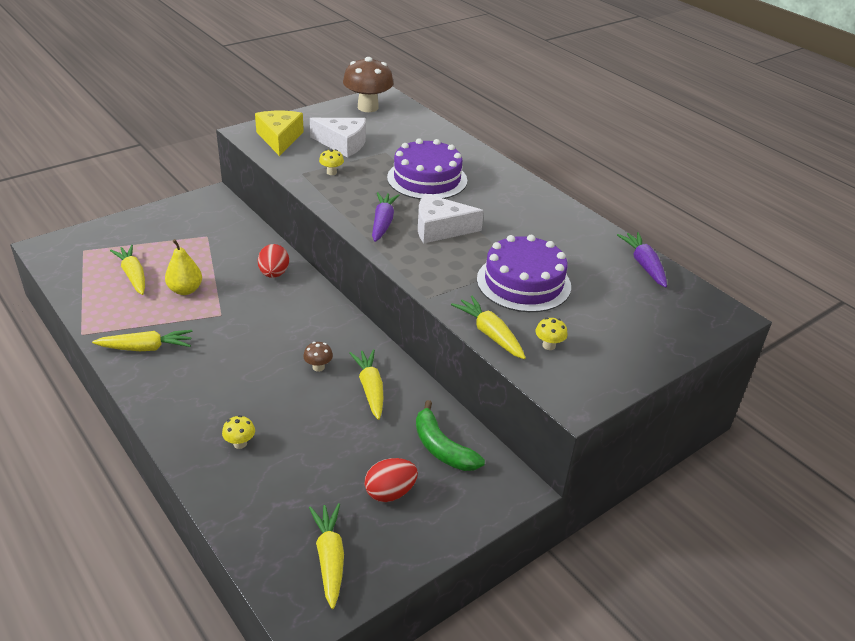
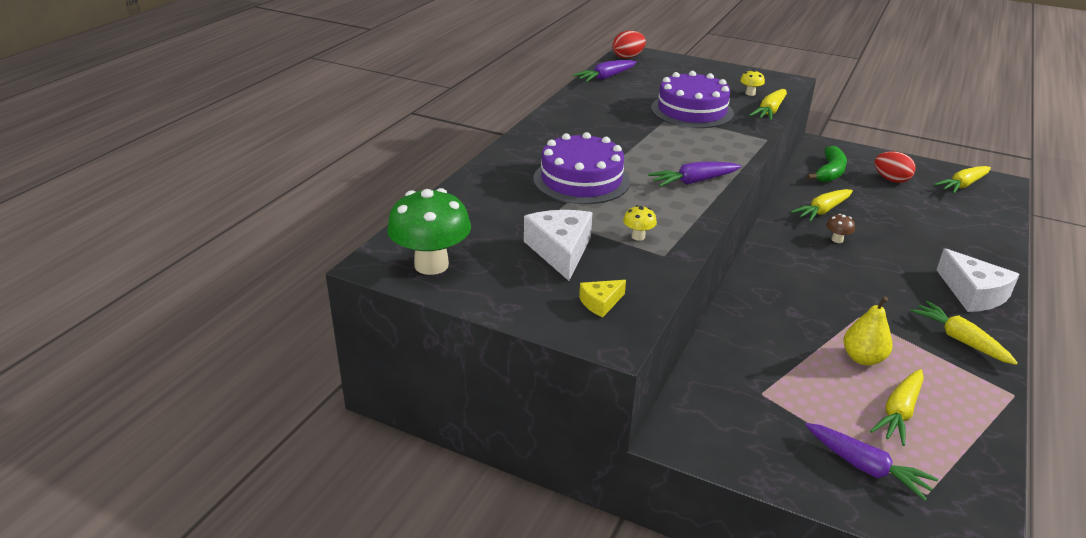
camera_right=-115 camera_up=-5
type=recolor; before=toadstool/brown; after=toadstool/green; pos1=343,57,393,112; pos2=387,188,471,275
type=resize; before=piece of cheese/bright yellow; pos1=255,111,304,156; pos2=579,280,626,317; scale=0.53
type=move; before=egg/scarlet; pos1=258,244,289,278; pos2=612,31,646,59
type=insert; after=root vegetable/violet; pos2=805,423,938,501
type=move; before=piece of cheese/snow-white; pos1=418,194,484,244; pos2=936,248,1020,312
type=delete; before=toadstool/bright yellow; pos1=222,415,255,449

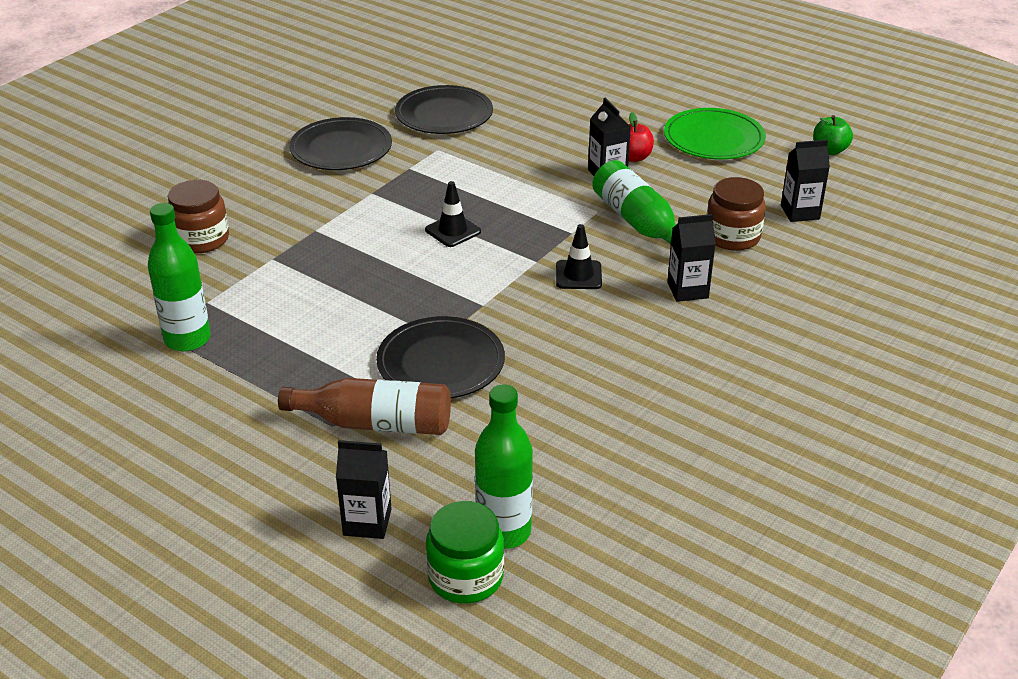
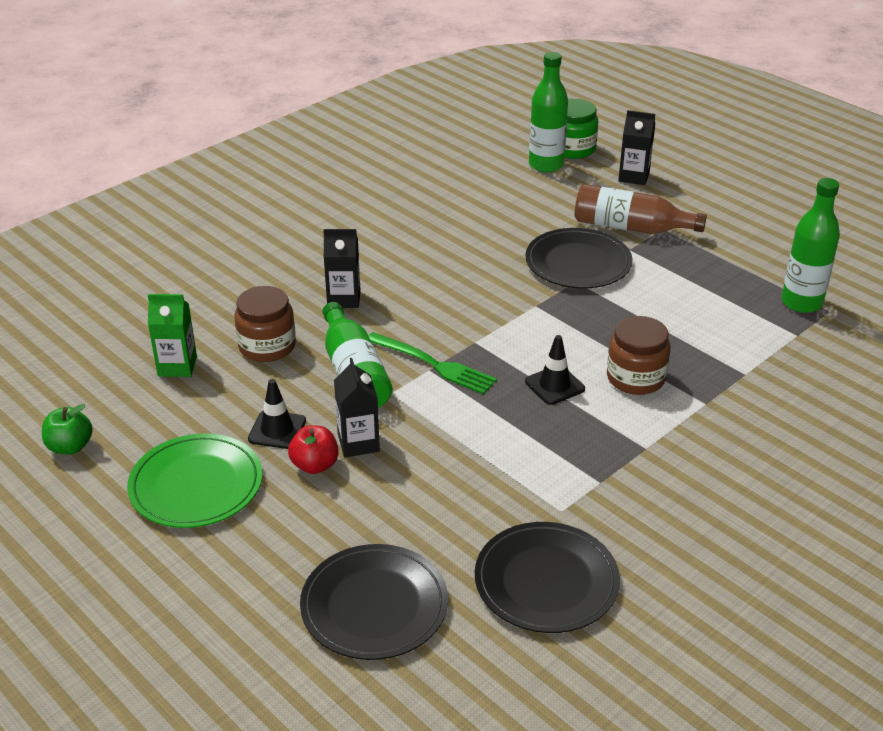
camera_right=-170 camera_up=0
type=recolor; before=carton/ebony; after=carton/green; pos1=781,140,830,222; pos2=148,294,197,377
type=move; before=road cone/ebony; pos1=556,224,602,289; pos2=248,379,306,449
type=move; before=dinner plate/ebony; pos1=289,117,392,170; pos2=300,544,448,660
type=insert; after=dinner fork/green; pos2=368,332,497,395
type=move; before=preserve jar/brown; pos1=168,180,229,253; pos2=607,316,671,395

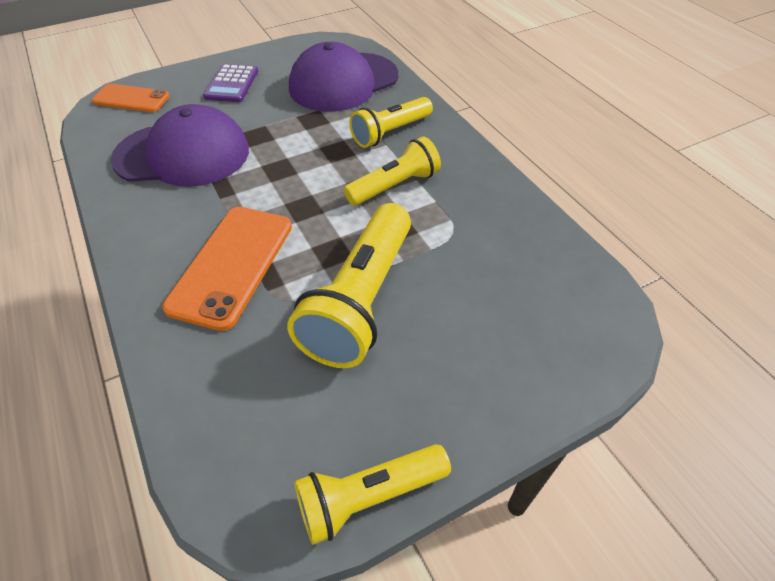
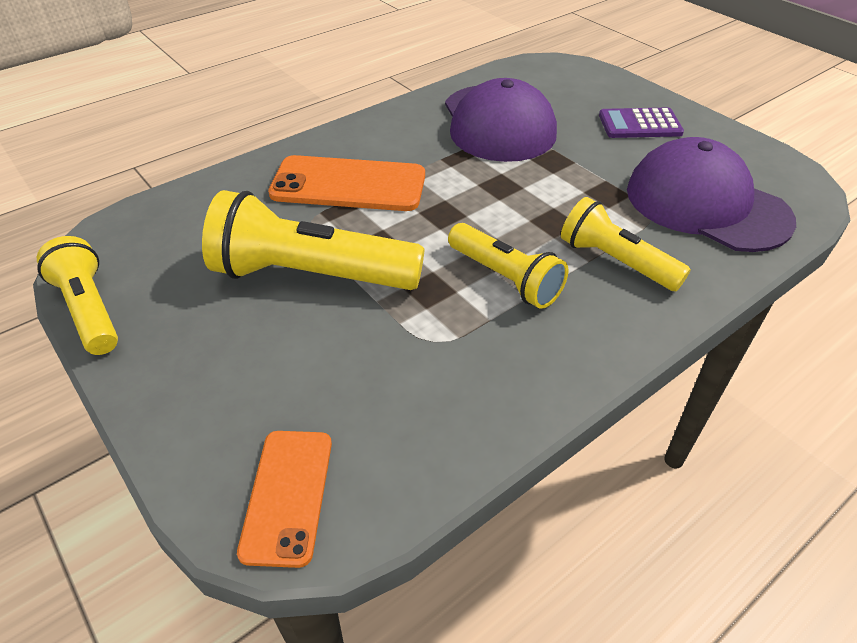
camera_right=80 camera_up=-5
type=move; before=phone/orange; pos1=92,84,170,112; pos2=237,431,332,568

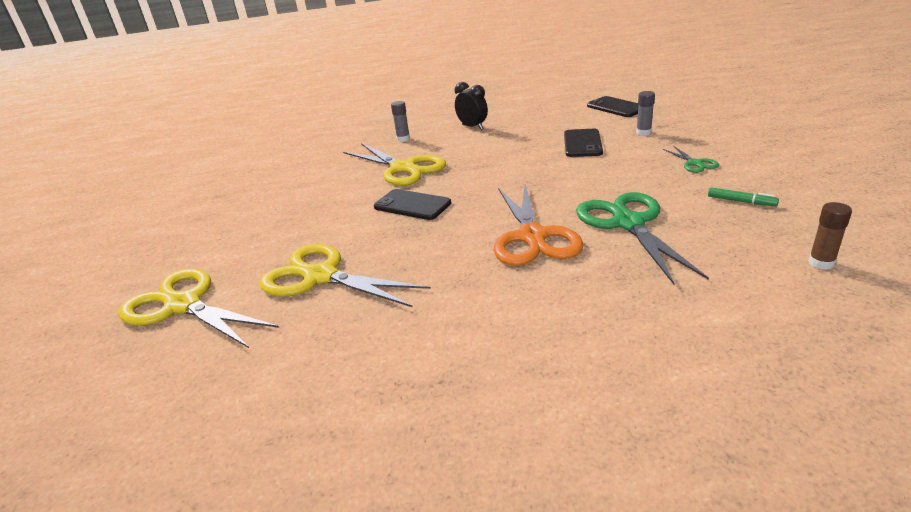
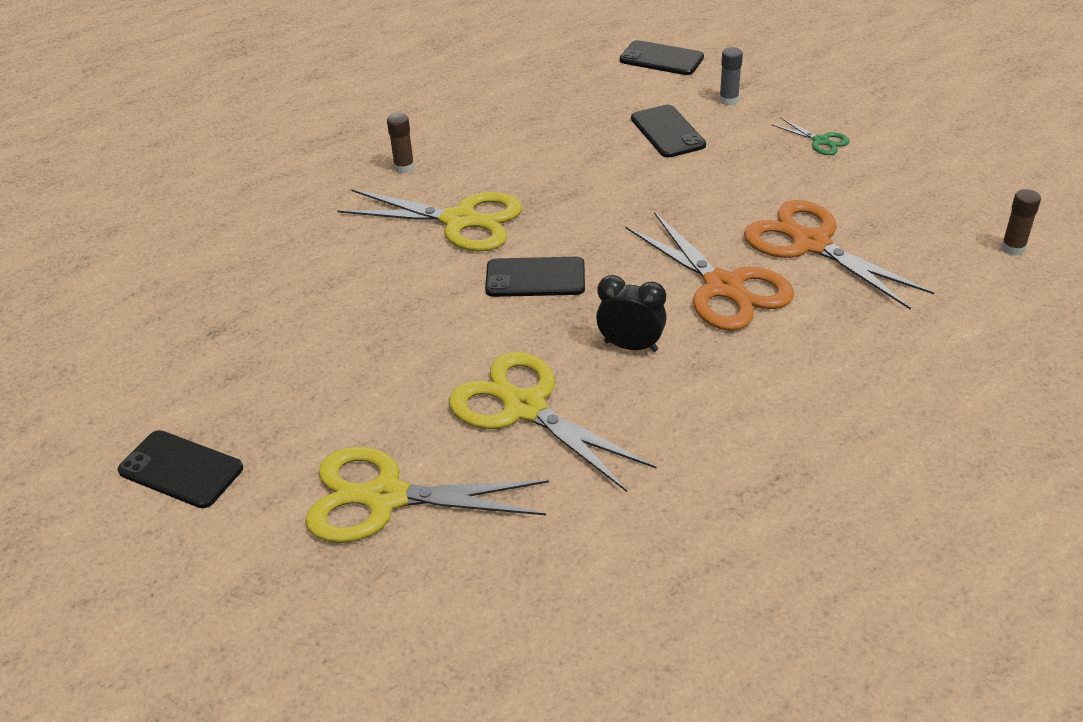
camera_right=-30 camera_up=10
type=insert; after=phone/ebony; pos2=118,430,243,508
type=recolor; before=glue/gray; after=glue/brown; pos1=391,101,410,142; pos2=387,113,415,174
type=rotate; before=pair of scissors/bright yellow; pos1=259,244,431,307; pos2=449,352,656,492; turn=45
type=move; before=bedside clock/ebony; pos1=455,82,488,130; pos2=596,275,667,352
type=recolor; before=pair of scissors/green; after=pair of scissors/orange; pos1=576,192,709,285; pos2=744,200,934,310
type=delete; before=marker/green; pos1=708,187,779,206

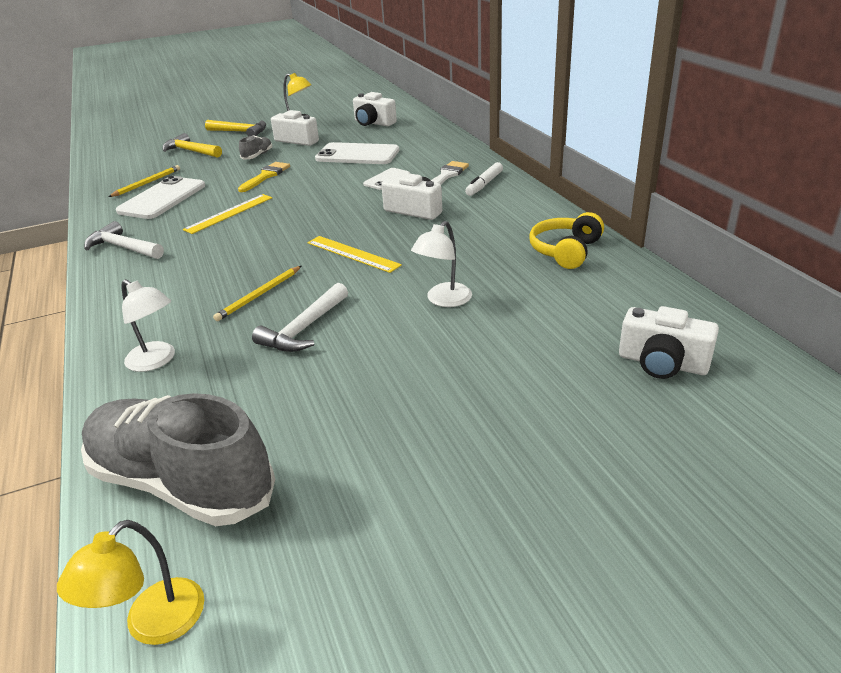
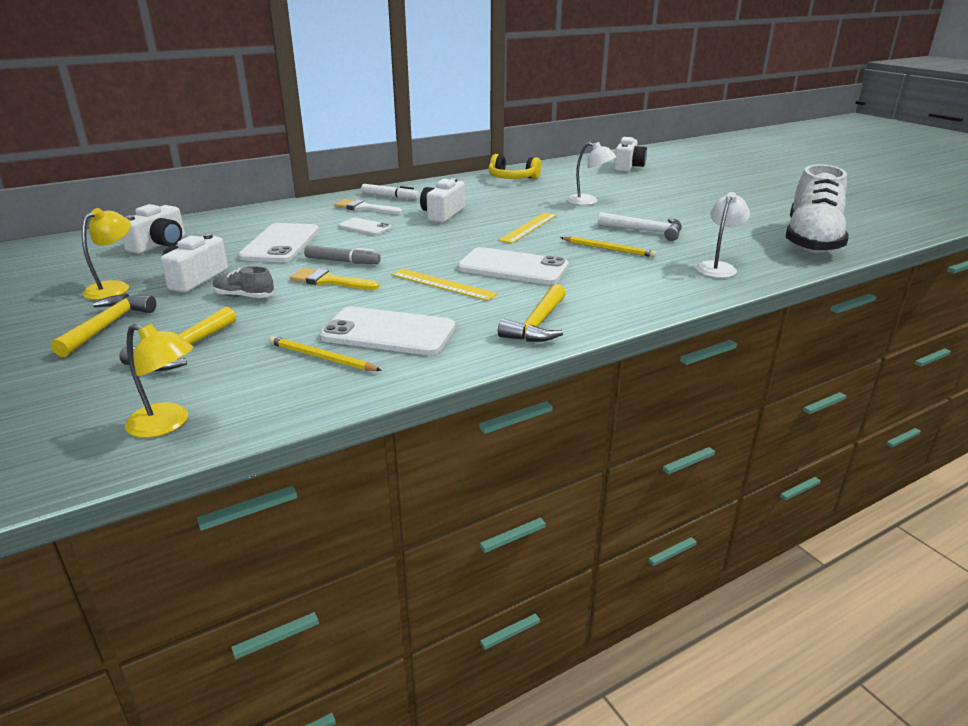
camera_right=-100 camera_up=-5
type=move; before=desk lamp/bright yellow; pos1=57,520,204,645; pos2=125,324,193,438
type=insert; after=marker/gray; pos2=304,245,381,264
type=insert; after=phone/snow-white; pos2=457,247,569,285
type=recolor; before=hammer/snow-white; after=hammer/bright yellow; pos1=84,221,164,259; pos2=498,284,566,342
type=recolor; before=lace-up shoe/gray; after=lace-up shoe/snow-white; pos1=81,393,275,526; pos2=786,164,849,253

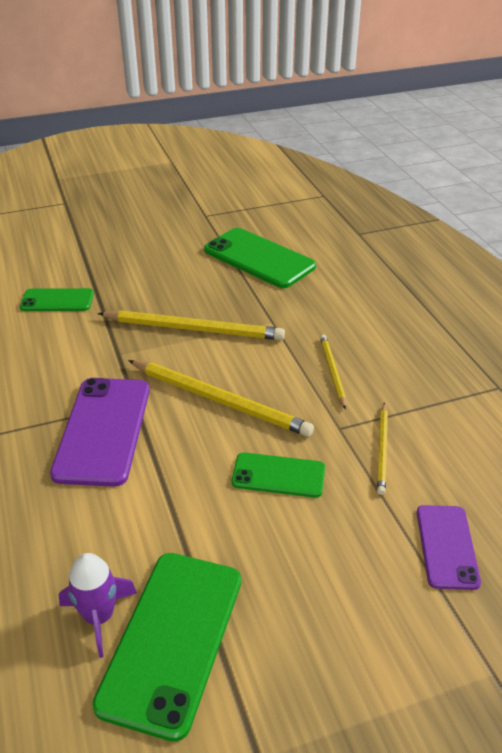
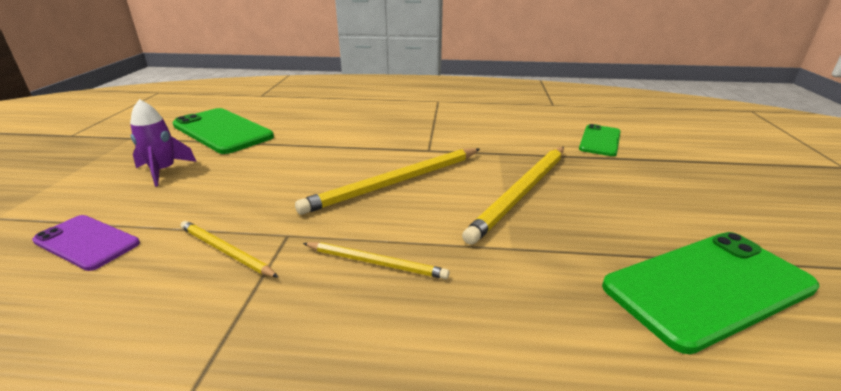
camera_right=115 camera_up=-10
type=move; before=rocket/violet; pos1=59,553,137,658; pos2=130,99,197,187
type=delete; before=phone/violet; pos1=50,378,150,487
type=delete; before=phone/green; pos1=232,452,325,498

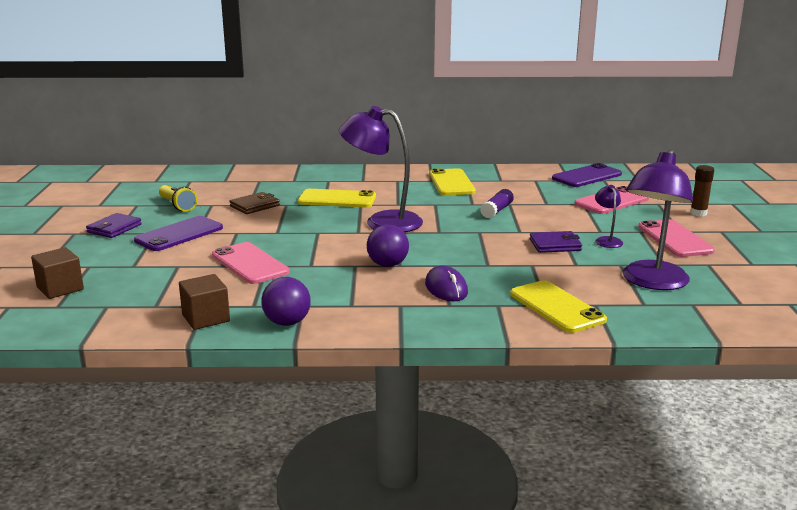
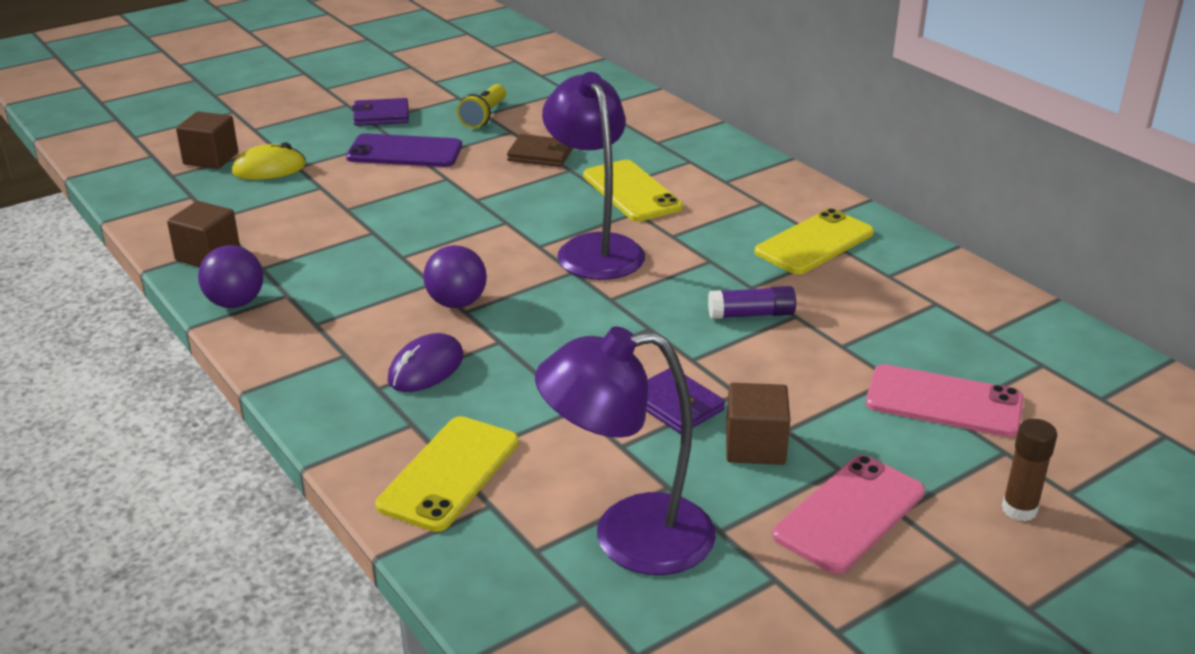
camera_right=55 camera_up=10
type=insert; after=PC mouse/bright yellow; pos2=232,142,306,180
type=replace; before=desk lamp/violet; after=cube/brown; pos1=595,185,623,248; pos2=726,383,790,465
type=delete; before=phone/rose-pink; pos1=212,242,290,284
type=delete; before=phone/violet; pos1=552,163,622,187

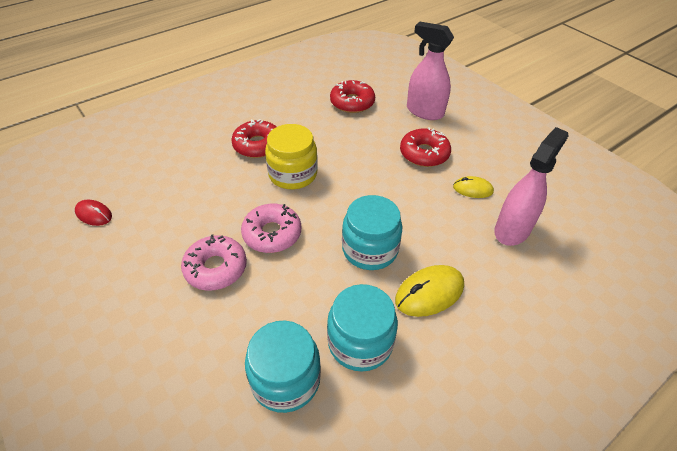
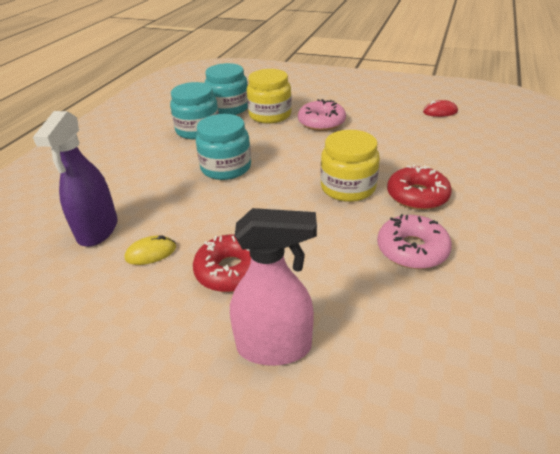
camera_right=150 camera_up=-10
type=recolor; before=sprayer/rose-pink; after=sprayer/violet; pos1=494,127,569,246; pos2=33,111,118,247
type=insert; after=preserve jar/bright yellow; pos2=247,69,292,124
type=move; before=doughnut/rose-pink; pos1=241,204,301,253; pos2=377,214,452,269
type=delete; before=doughnut/scarlet; pos1=330,80,375,113
type=delete; before=PC mouse/bright yellow; pos1=395,265,464,317

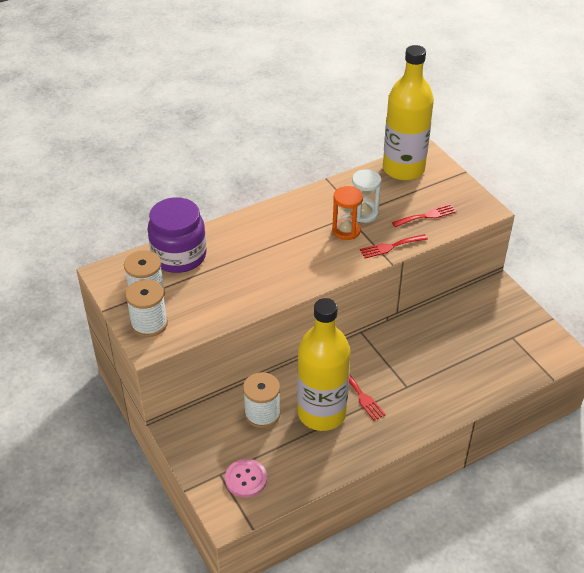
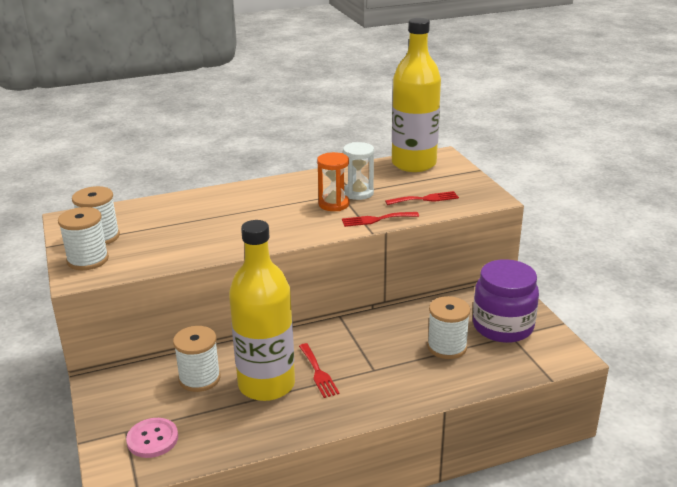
camera_right=10 camera_up=-15
type=insert; after=spool/snow-white; pos2=427,296,470,359
type=move; before=preserve jar/violet; pos1=148,197,207,273; pos2=473,259,539,343

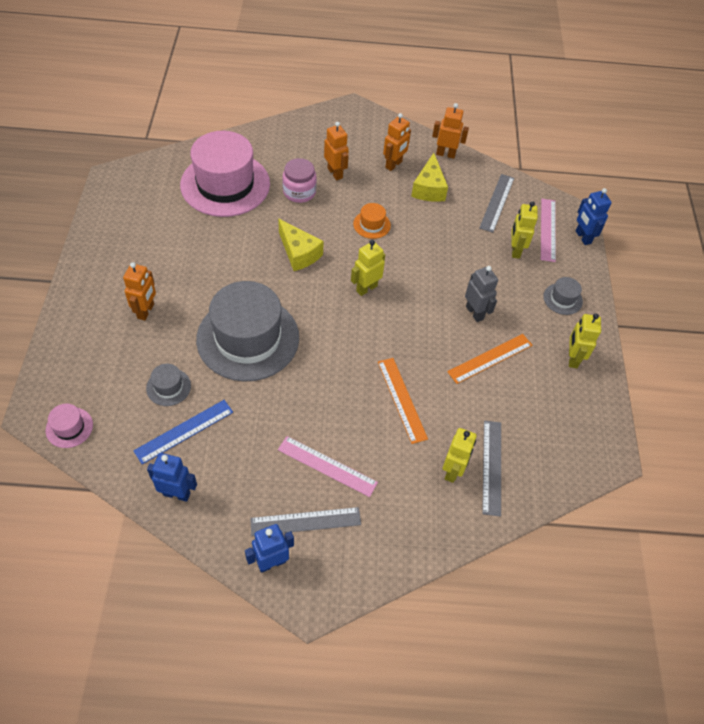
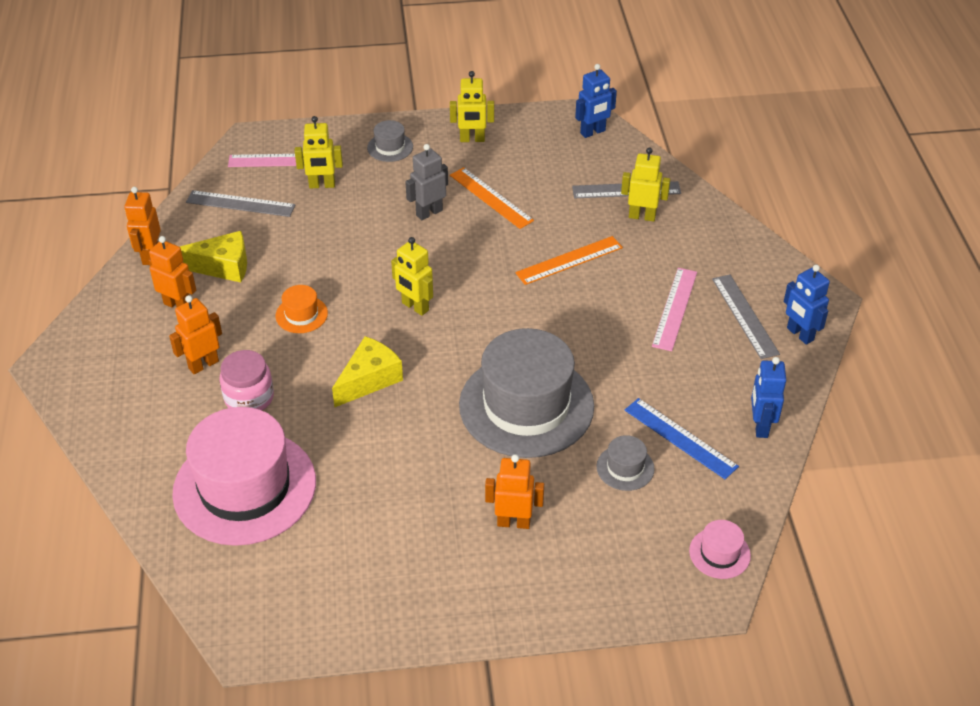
camera_right=-95 camera_up=-10
type=move; before=robot/cobalt; pos1=576,188,612,245; pos2=575,64,617,138

